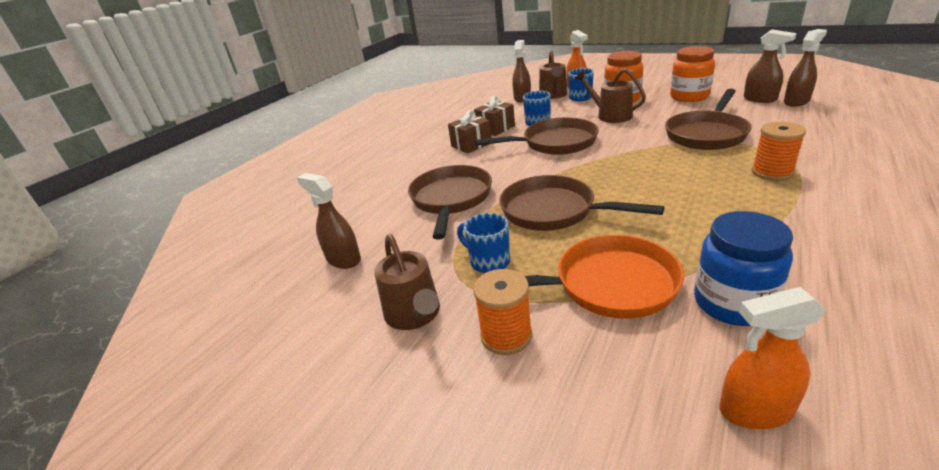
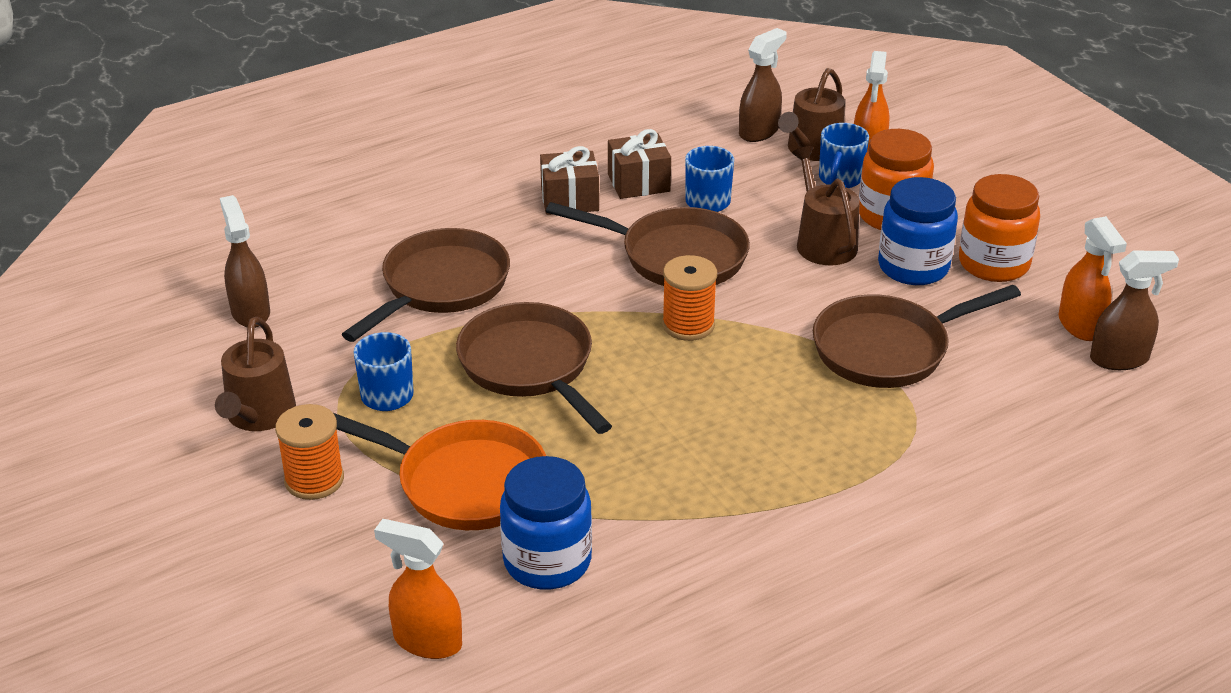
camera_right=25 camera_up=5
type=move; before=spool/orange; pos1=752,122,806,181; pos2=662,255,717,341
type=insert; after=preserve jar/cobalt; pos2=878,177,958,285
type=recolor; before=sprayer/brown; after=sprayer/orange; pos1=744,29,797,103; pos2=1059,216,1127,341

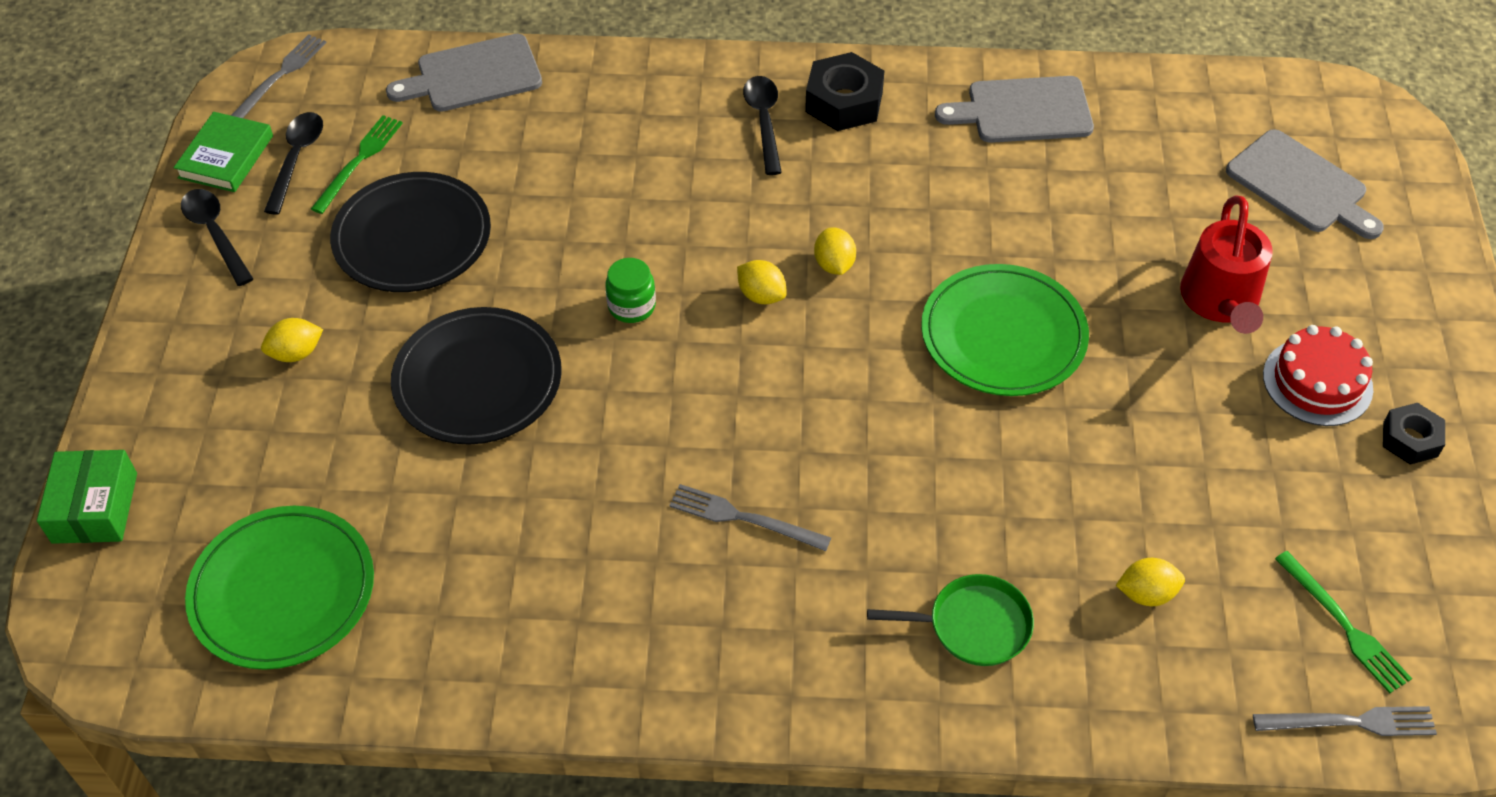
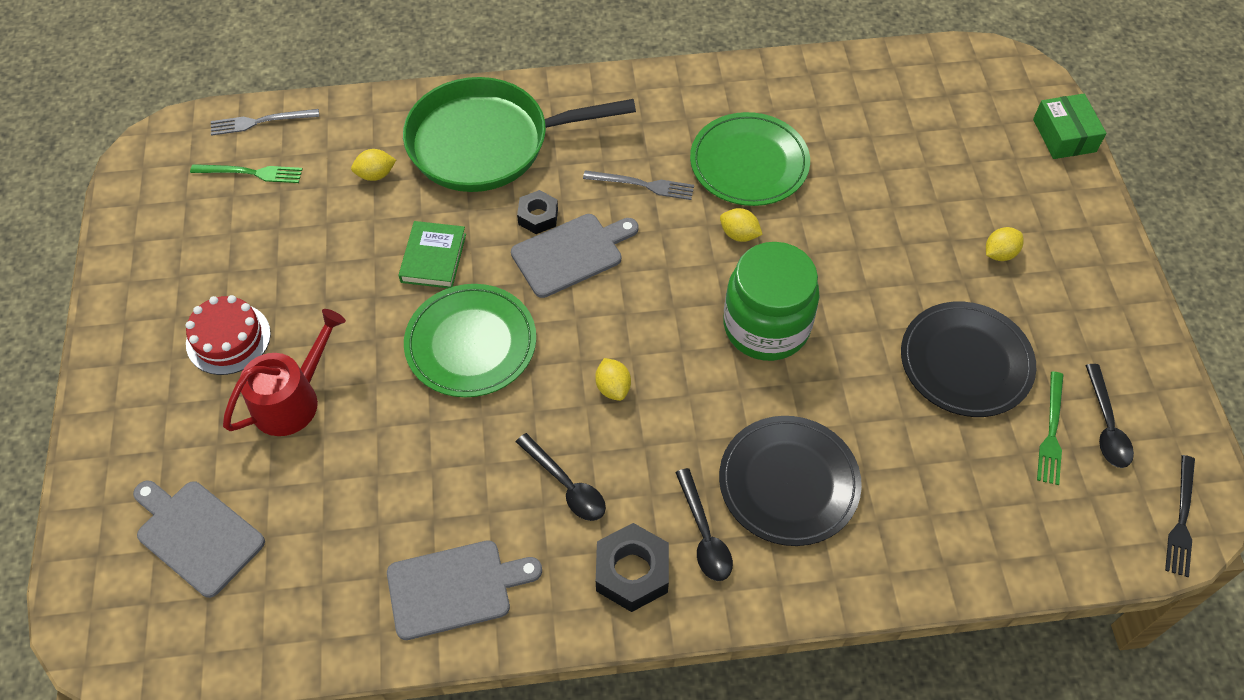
camera_right=170 camera_up=5
type=rotate; before=dinner fork/green; pos1=1275,551,1412,693; pos2=190,164,303,183; turn=135
type=rotate; before=watering can/scarlet; pos1=1180,195,1273,334; pos2=223,309,346,436; turn=45
type=move; before=book/green; pos1=174,112,273,192; pos2=398,221,466,288
type=resize; before=skillet/green; pos1=867,574,1034,666; pos2=403,77,636,192; scale=2.22
type=move; before=bread board/gray; pos1=386,34,542,112; pos2=511,214,639,298
type=move; before=tablespoon/ebony; pos1=181,189,253,286; pos2=516,433,606,521
type=move; before=hex nut/ebony; pos1=1383,403,1445,465; pos2=517,190,558,234
type=move; before=dinner plate/green; pos1=185,506,374,670; pos2=690,112,810,206
type=move; before=dinner plate/ebony; pos1=391,307,562,445; pos2=719,416,862,546
type=move; before=lemon/bright yellow; pos1=737,260,787,304; pos2=720,208,763,242
type=resize; before=preserve jar/green; pos1=605,258,656,323; pos2=724,242,820,361; scale=2.28
type=recolor; before=dinner fork/gray; after=dinner fork/ebony; pos1=231,34,326,118; pos2=1165,455,1195,577

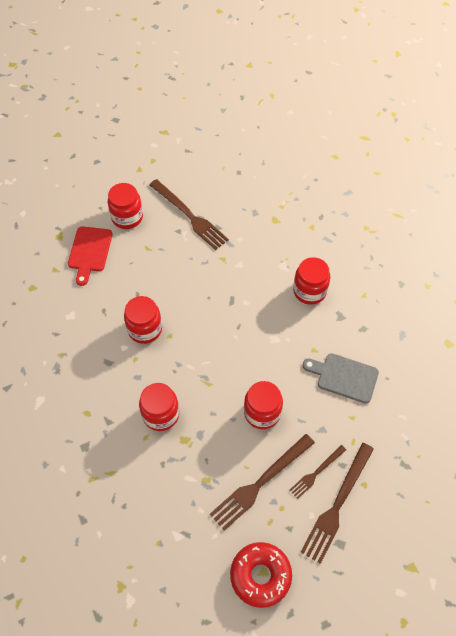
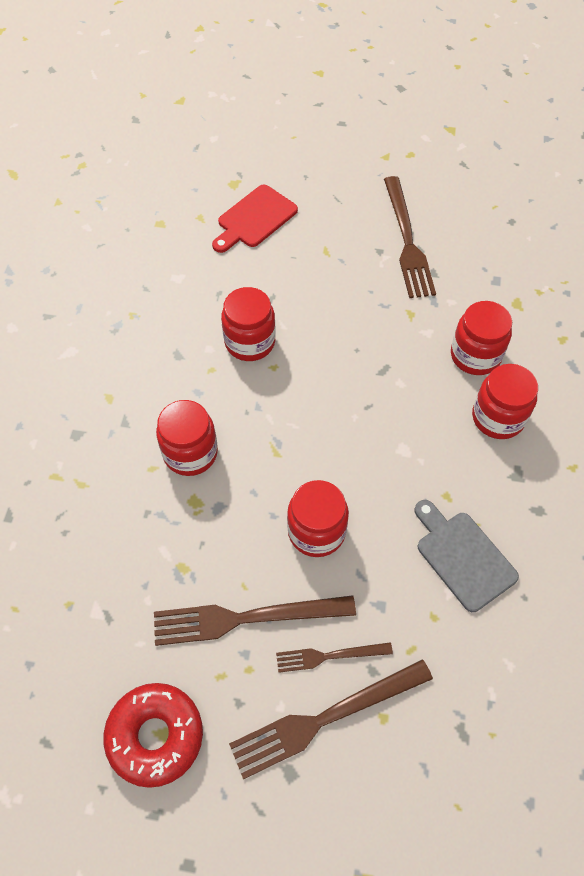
camera_right=35 camera_up=0
type=move; before=preserve jar/scarlet; pos1=108,183,143,229; pos2=451,301,512,375

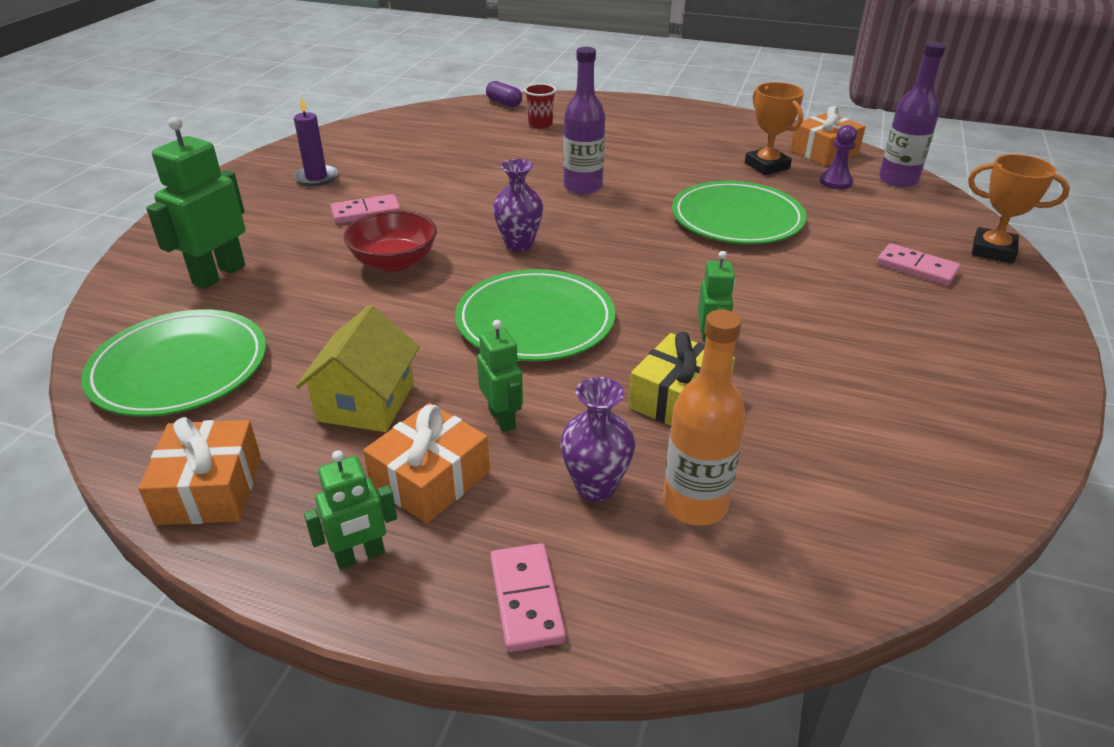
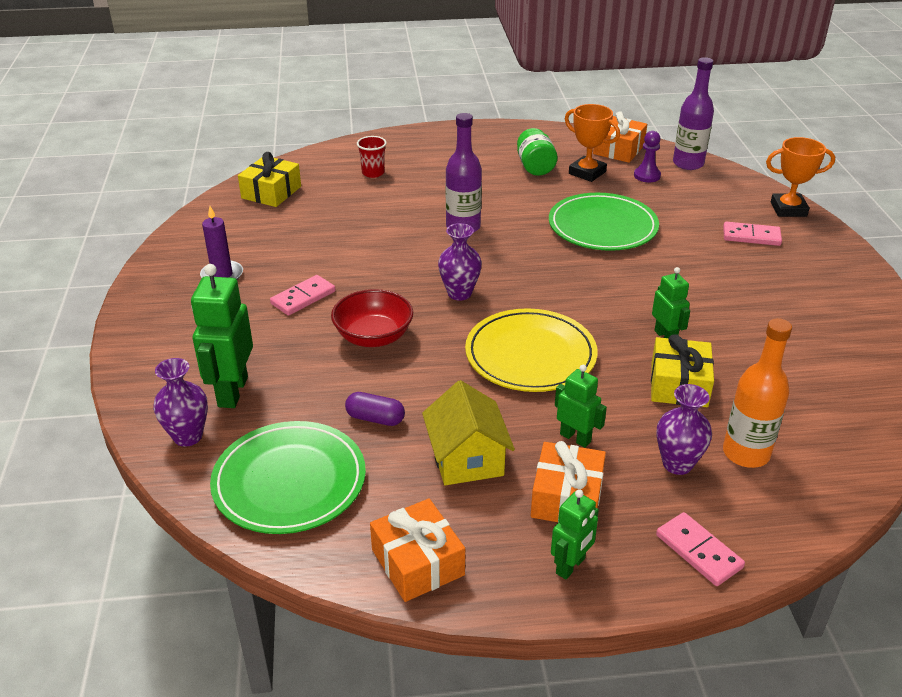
camera_right=-25 camera_up=0
type=insert; after=tall vase/violet; pos2=153,358,208,447
type=insert; after=wrapped gift/bright yellow; pos2=238,152,301,207
type=move; before=pill shape/violet; pos1=486,81,522,107; pos2=345,392,405,426
type=recolor; before=dinner plate/green; after=dinner plate/bright yellow; pos1=455,269,615,361; pos2=465,308,598,392
type=insert; after=preserve jar/green; pos2=517,128,558,176

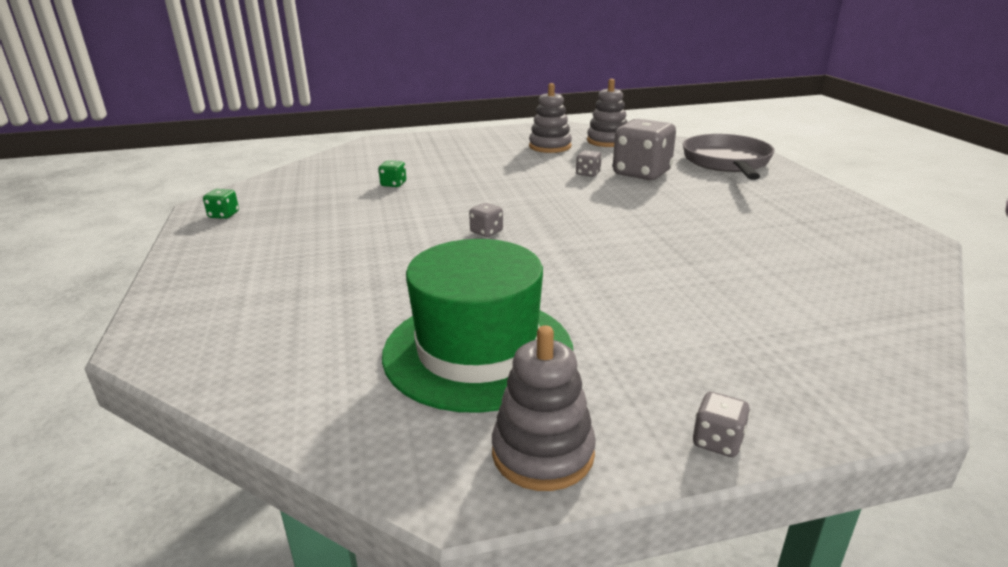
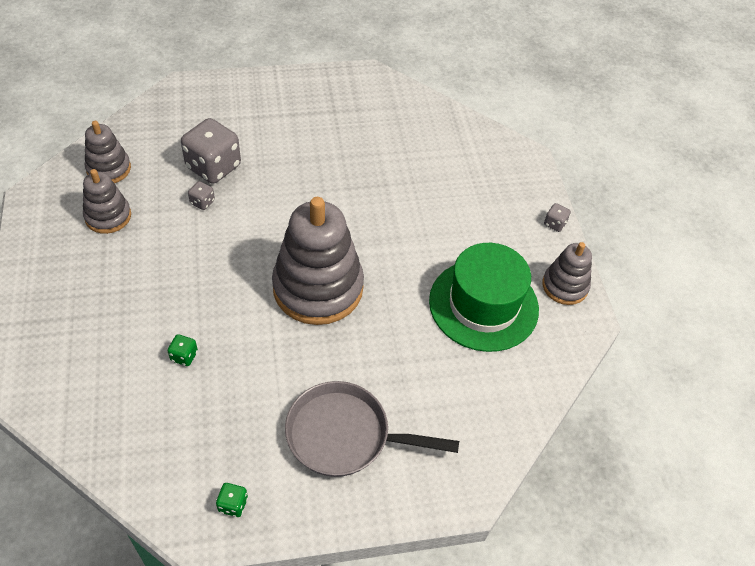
camera_right=-90 camera_up=25
type=replace; before=die/gray; after=stacking rings/gray; pos1=469,203,503,237; pos2=272,197,364,325
type=move; before=skillet/gray; pos1=683,134,775,180; pos2=285,381,459,477

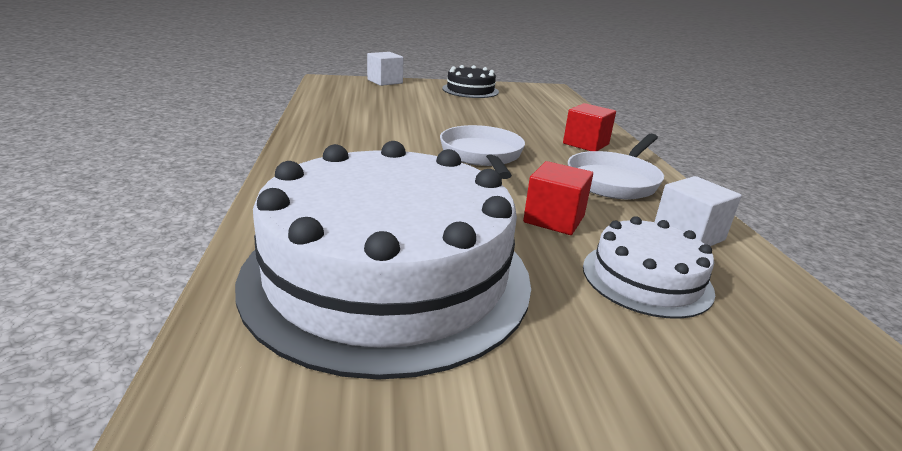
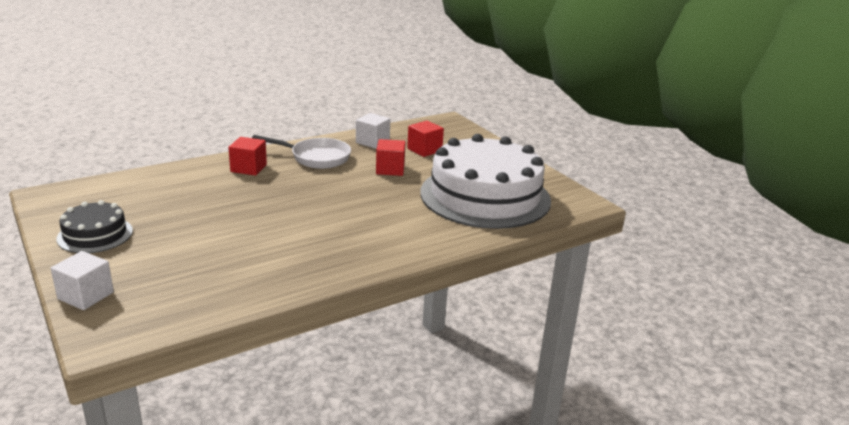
camera_right=-115 camera_up=0
type=replace; before=layer cake/snow-white; after=cube/scarlet; pos1=583,216,715,319; pos2=407,121,444,157
type=delete; before=skillet/snow-white; pos1=440,125,525,179

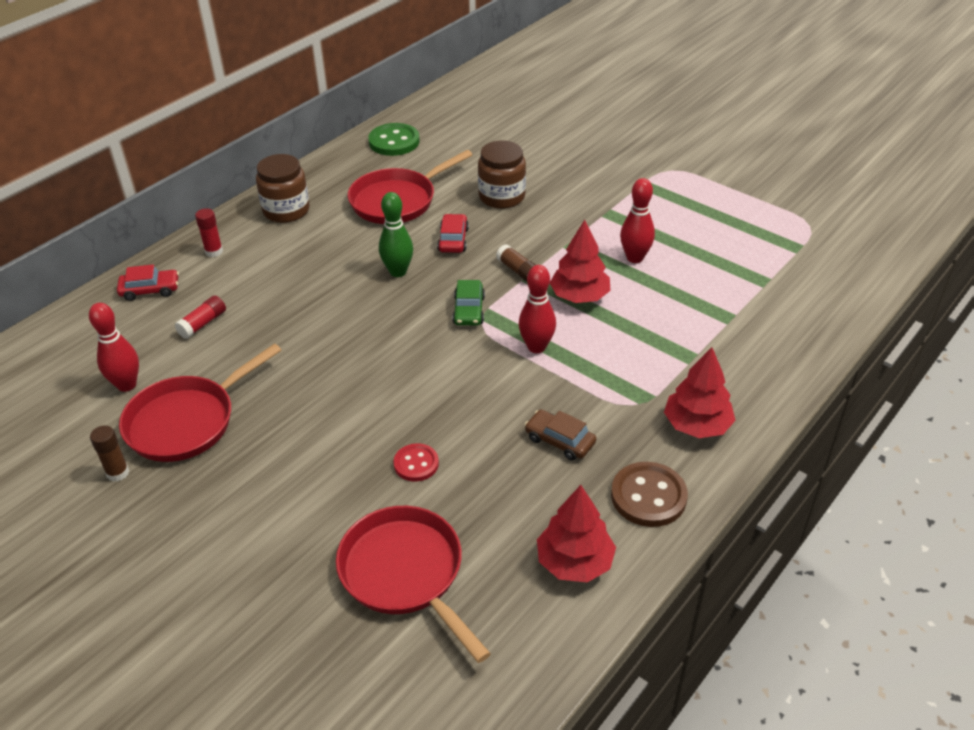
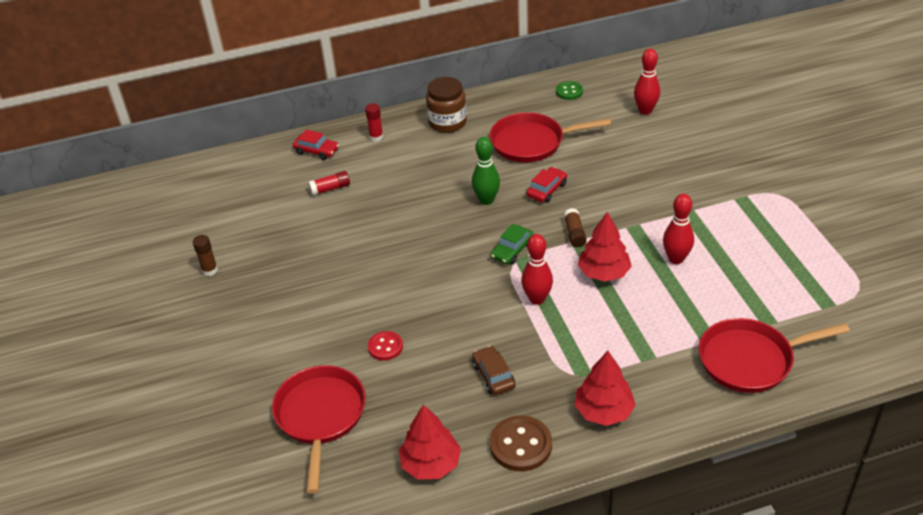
camera_right=35 camera_up=0
type=resize; before=shirt button/green; pos1=368,123,419,156; pos2=556,81,583,100; scale=0.62
type=move; before=bowling pin/scarlet; pos1=89,303,139,392; pos2=634,49,660,115
type=move; before=skillet/scarlet; pos1=119,343,282,462; pos2=699,318,850,393
type=delete; before=preserve jar/brown; pos1=478,141,526,209

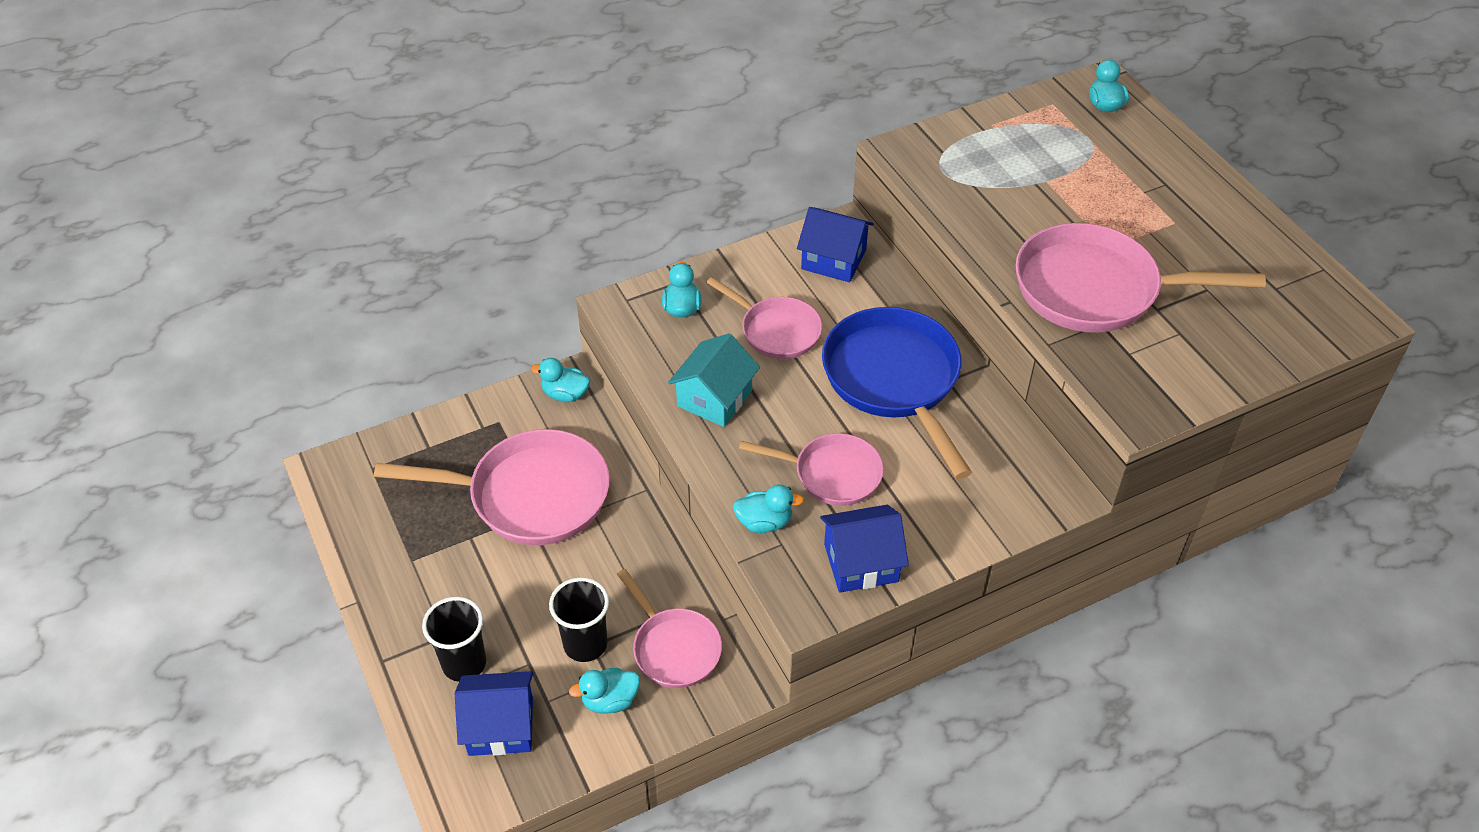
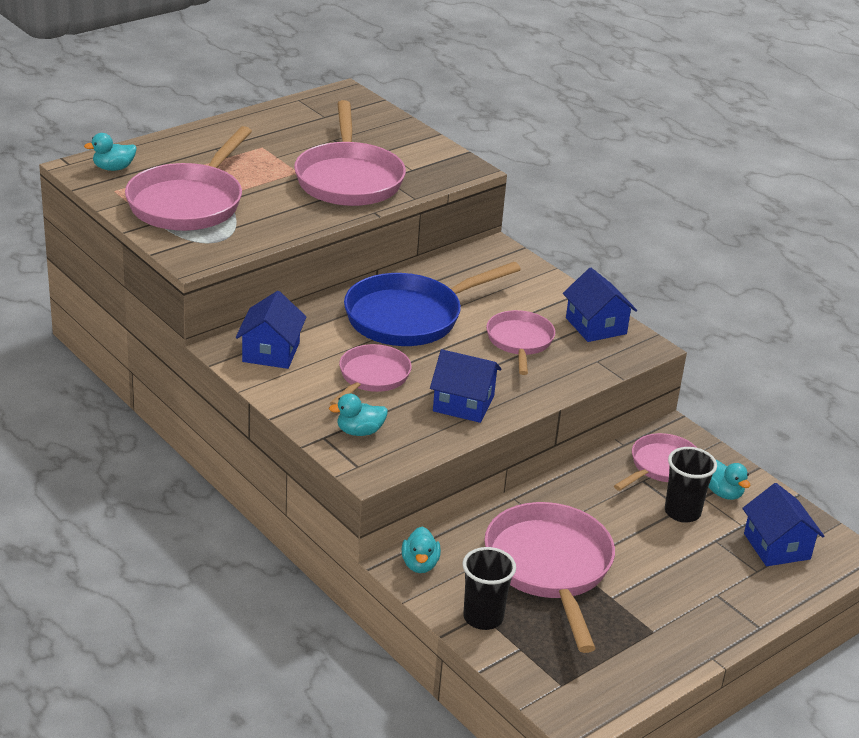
camera_right=-105 camera_up=-15
type=insert; after=skillet/rose-pink; pos2=125,126,252,231
type=recolor; before=cottage/teal; after=cottage/cobalt; pos1=668,333,760,427; pos2=430,349,502,423
type=move; before=cup/ebony; pos1=422,597,486,682; pos2=462,547,516,630
type=delete; before=toy duck/teal; pos1=733,484,804,533

